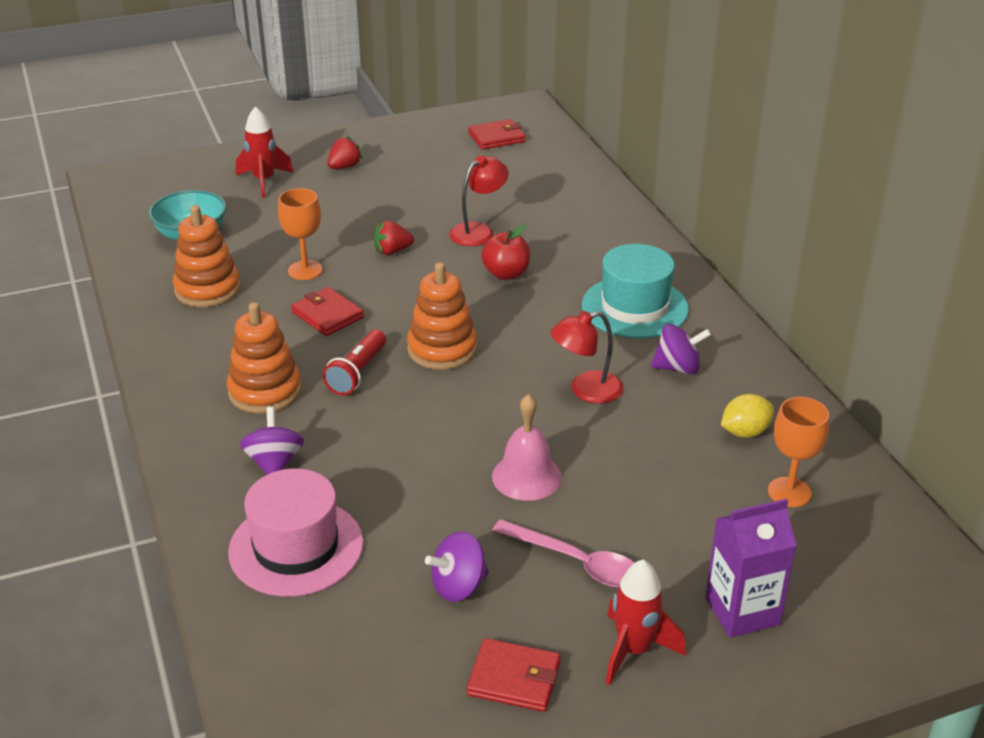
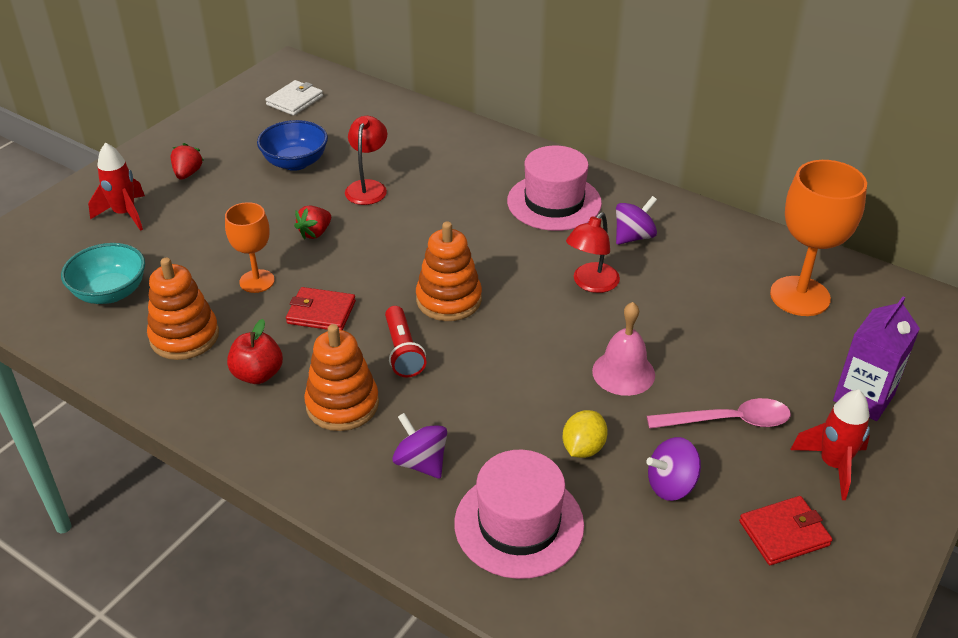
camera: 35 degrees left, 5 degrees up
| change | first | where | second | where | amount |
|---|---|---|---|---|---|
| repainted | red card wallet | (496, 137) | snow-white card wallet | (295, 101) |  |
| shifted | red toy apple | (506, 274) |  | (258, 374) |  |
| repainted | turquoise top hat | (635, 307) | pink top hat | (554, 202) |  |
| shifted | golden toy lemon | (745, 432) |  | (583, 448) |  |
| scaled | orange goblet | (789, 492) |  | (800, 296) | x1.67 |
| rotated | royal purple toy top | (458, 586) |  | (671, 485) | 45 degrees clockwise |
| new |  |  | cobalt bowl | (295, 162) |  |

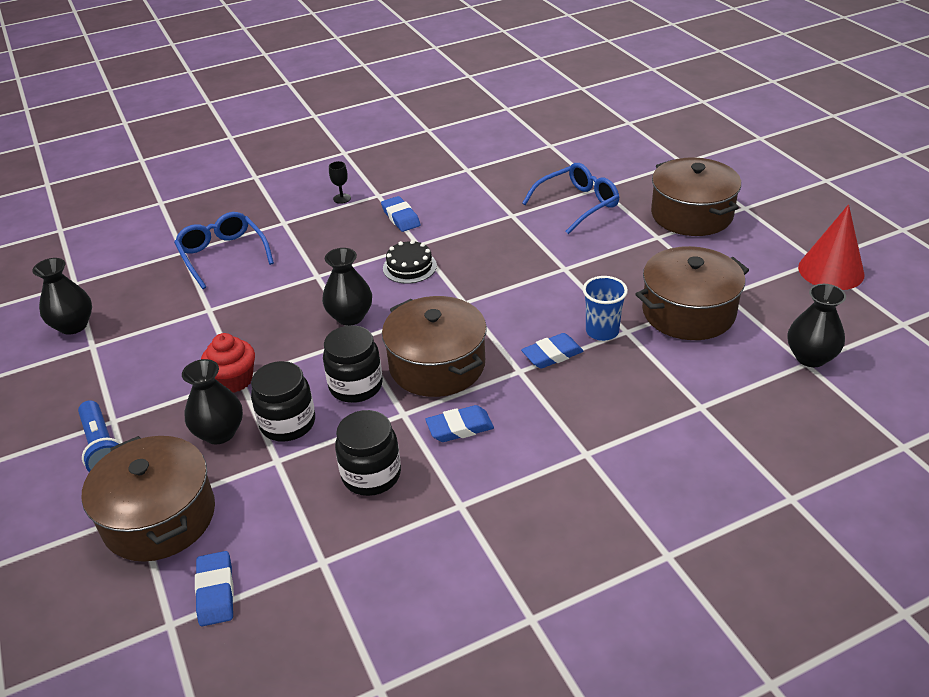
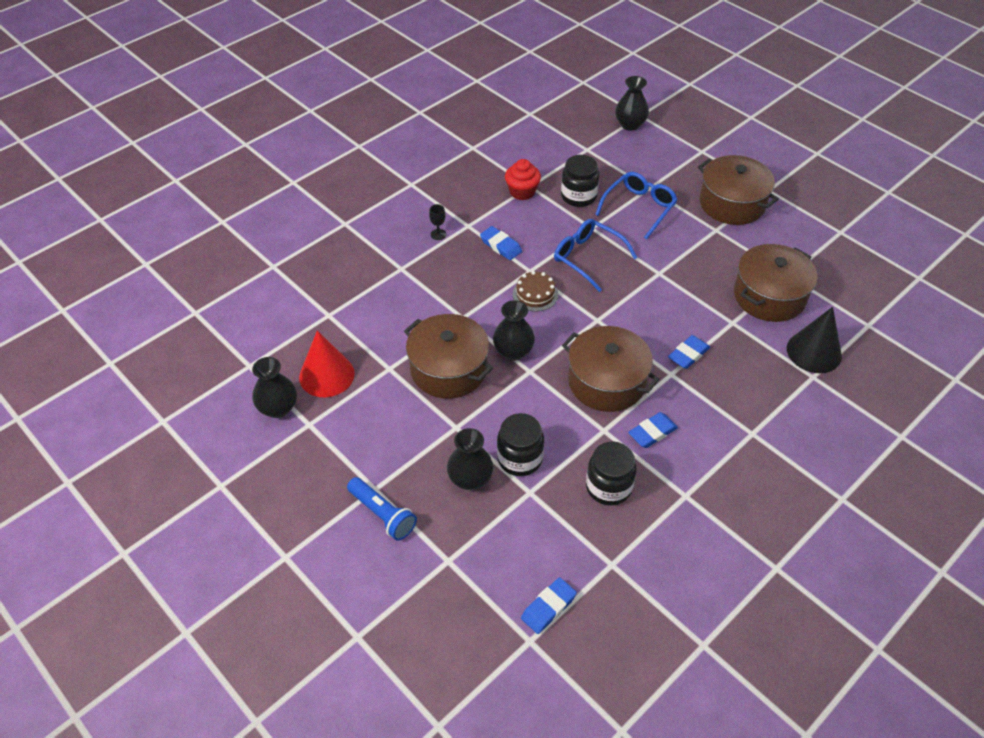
camera: 20 degrees left, 10 degrees up
| change | first | where | second | where | amount |
|---|---|---|---|---|---|
| shifted | red cone shape | (831, 271) |  | (326, 375) |  |
| shifted | cobalt glasses | (223, 255) |  | (587, 257) |  |
| repainted | black cake | (409, 267) | russet cake | (535, 294) |  |
| gone | cobalt tumbler | (602, 331) |  |  |  |
| shifted | black flower vase | (810, 357) |  | (630, 125) |  |
| shifted | black preserve jar | (356, 386) |  | (578, 196) |  |
| shifted | red cupcake | (234, 380) |  | (522, 192) |  |
| shifted | russet cooking pot | (159, 517) |  | (448, 369) |  |
| rotated | cobalt eraser | (216, 592) |  | (548, 607) | 75 degrees clockwise |
| new |  |  | black cone shape | (814, 352) |  |

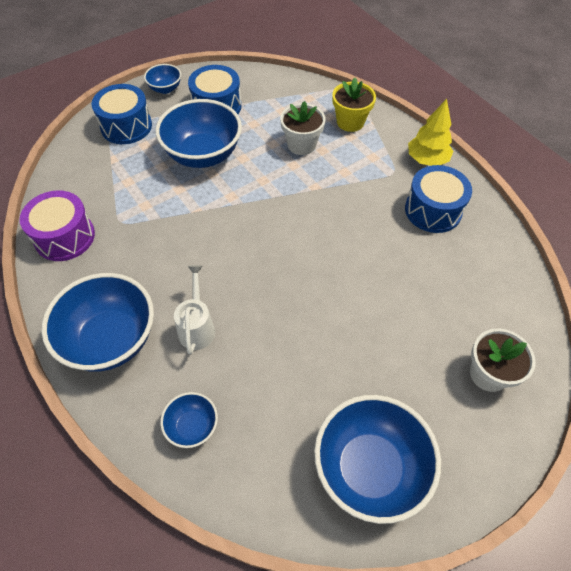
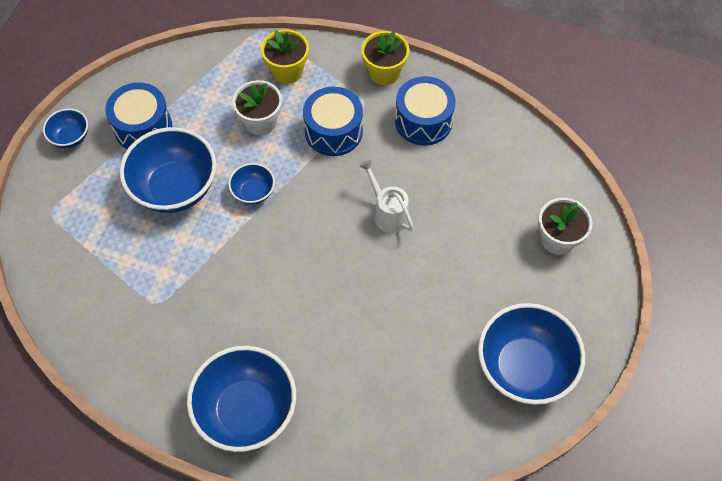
camera: 35 degrees left, 5 degrees up
| change | first | where | second | where | amount |
|---|---|---|---|---|---|
| shifted | cobalt drum | (126, 126) |  | (333, 131) |  |
| swapped | golden toy tree | (427, 160) | golden flower pot | (384, 72) |  |
| gone | royal purple drum | (65, 237) |  |  |  |
| shifted | snow-white sprinkling can | (197, 327) |  | (388, 213) |  |
| shifted | cobalt bowl | (192, 426) |  | (253, 192) |  |

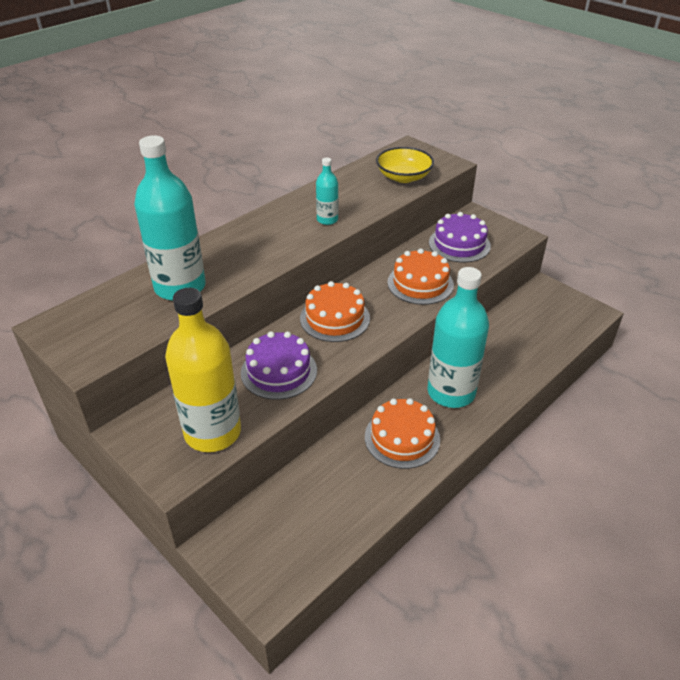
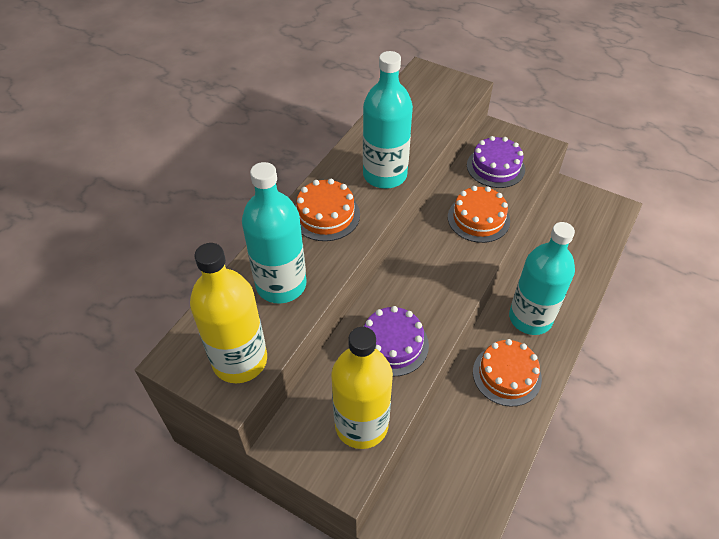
camera: 15 degrees left, 10 degrees up
| change | first | where | second | where | amount |
|---|---|---|---|---|---|
| gone | golden bowl | (403, 177) |  |  |  |
| scaled | turquoise bottle | (327, 220) |  | (385, 175) | x2.10 |
| shifted | orange cake | (335, 318) |  | (326, 215) |  |
| new |  |  | golden bottle | (240, 360) |  |

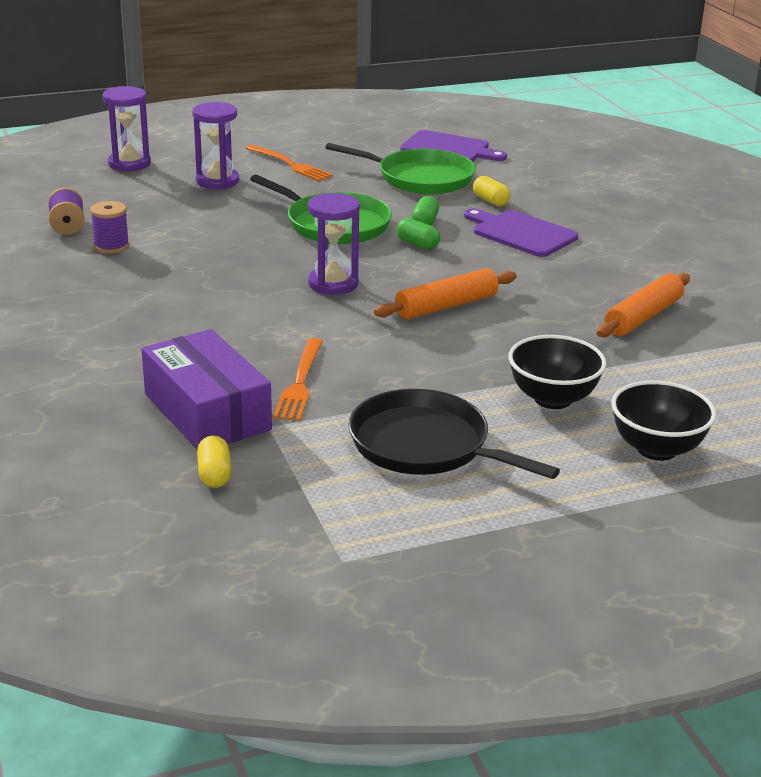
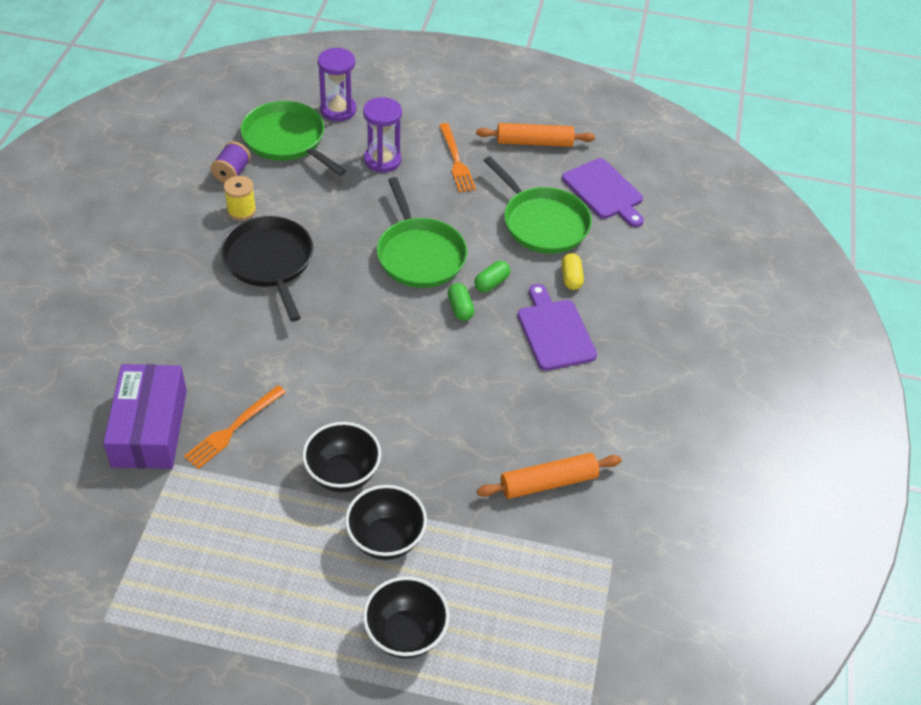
camera: 30 degrees right, 20 degrees up
| change | first | where | second | where | amount |
|---|---|---|---|---|---|
| gone | royal purple sand timer | (333, 284) |  |  |  |
| repainted | royal purple reel of thread | (111, 246) | golden reel of thread | (241, 210) |  |
| shifted | orange rolling pin | (446, 306) |  | (534, 142) |  |
| shifted | black skillet | (426, 445) |  | (270, 262) |  |
| gone | golden pill shape | (214, 474) |  |  |  |
| new |  |  | emerald skillet | (287, 140) |  |
| new |  |  | black bowl | (343, 474) |  |

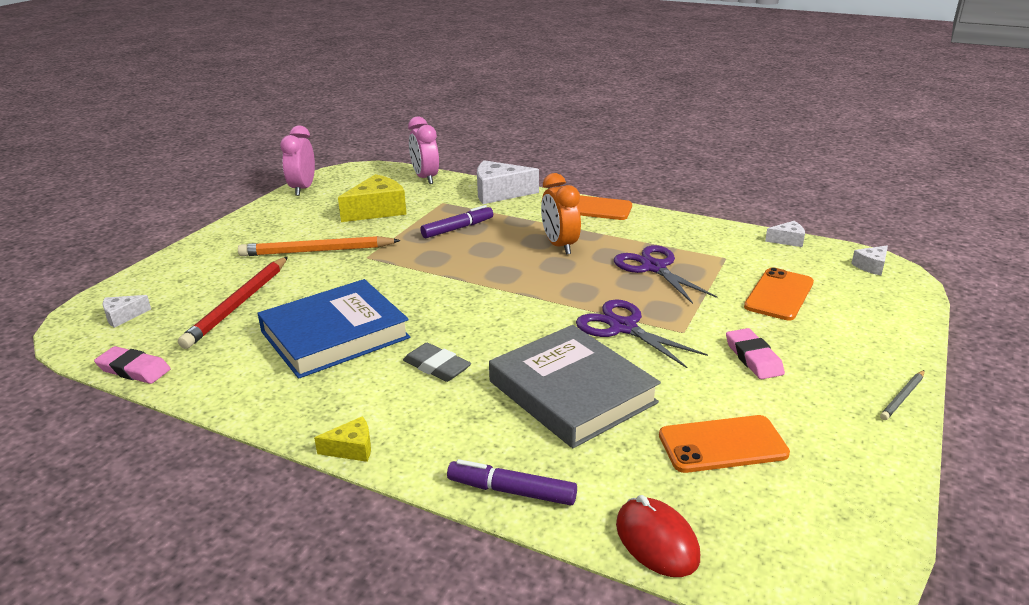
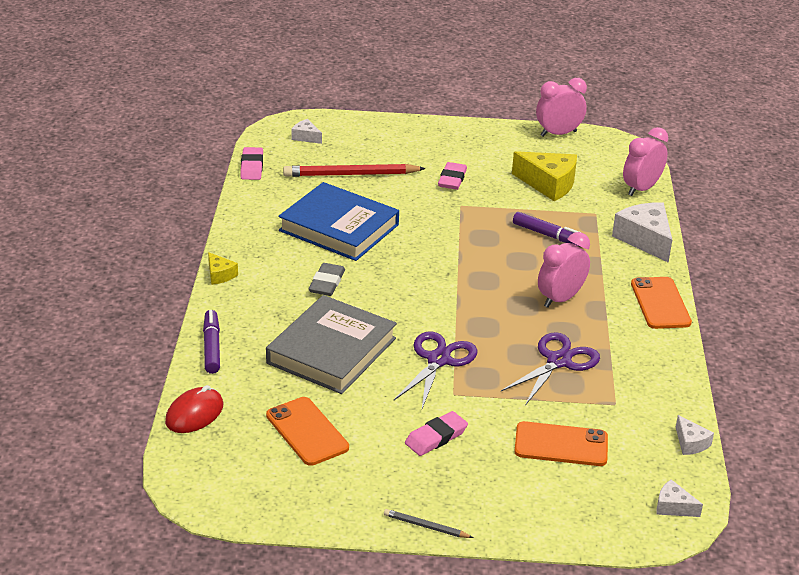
camera: 65 degrees right, 5 degrees up
| change | first | where | second | where | amount |
|---|---|---|---|---|---|
| repainted | orange bedside clock | (559, 245) | pink bedside clock | (560, 299) |  |
| swapped | orange wooden pencil | (316, 251) | pink eraser | (452, 179) |  |

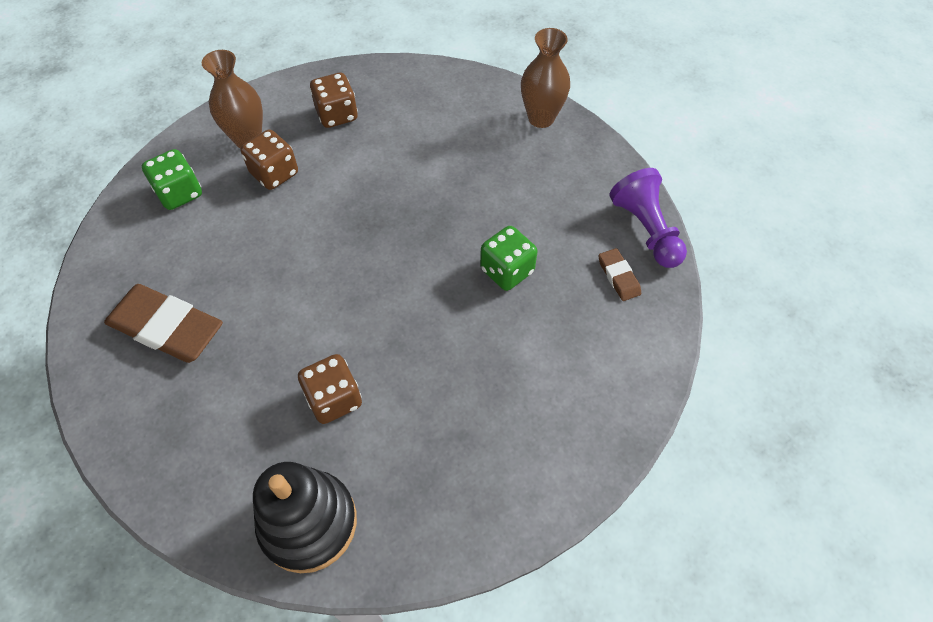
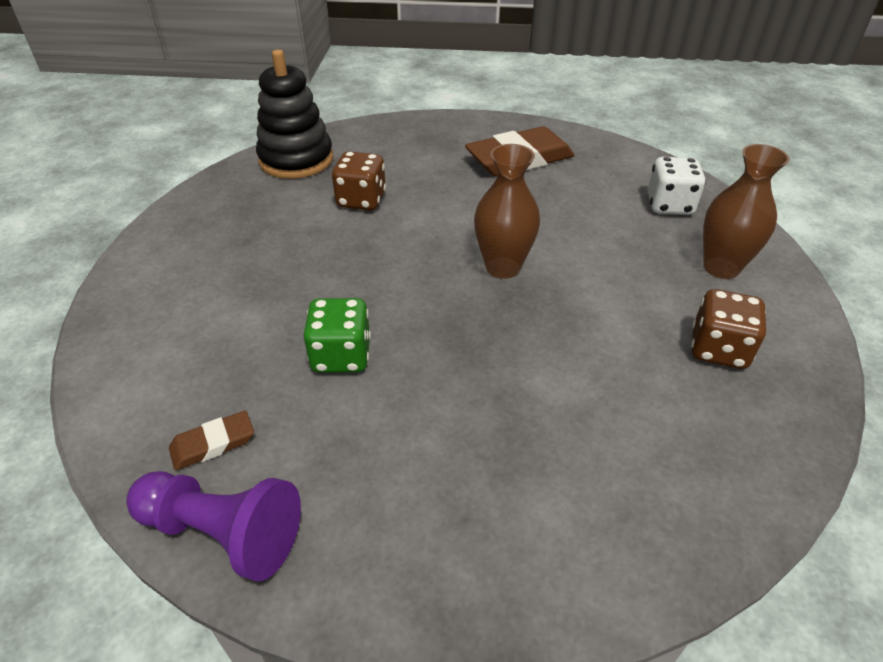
camera: 130 degrees right, 15 degrees down
| change | first | where | second | where | amount |
|---|---|---|---|---|---|
| shifted | russet flower vase | (541, 118) |  | (502, 267) |  |
| gone | russet game die | (274, 173) |  |  |  |
| repainted | emerald game die | (179, 193) | snow-white game die | (669, 205) |  |
| rotated | russet eraser | (618, 277) |  | (213, 444) | 45 degrees counterclockwise |

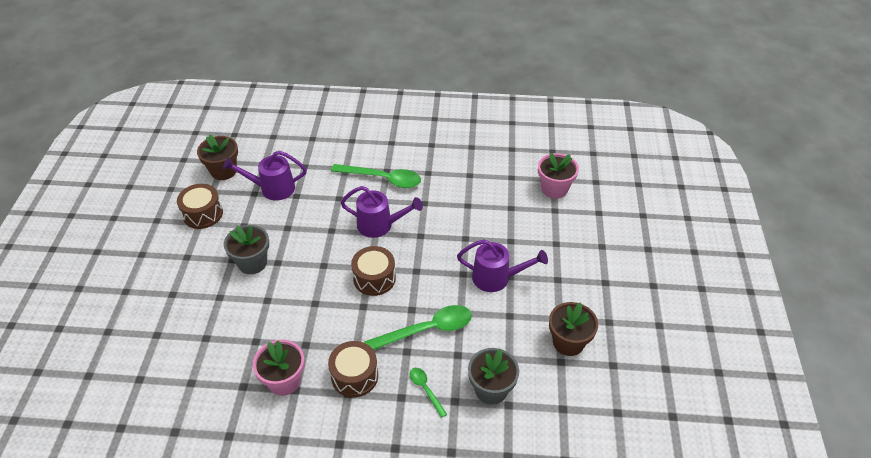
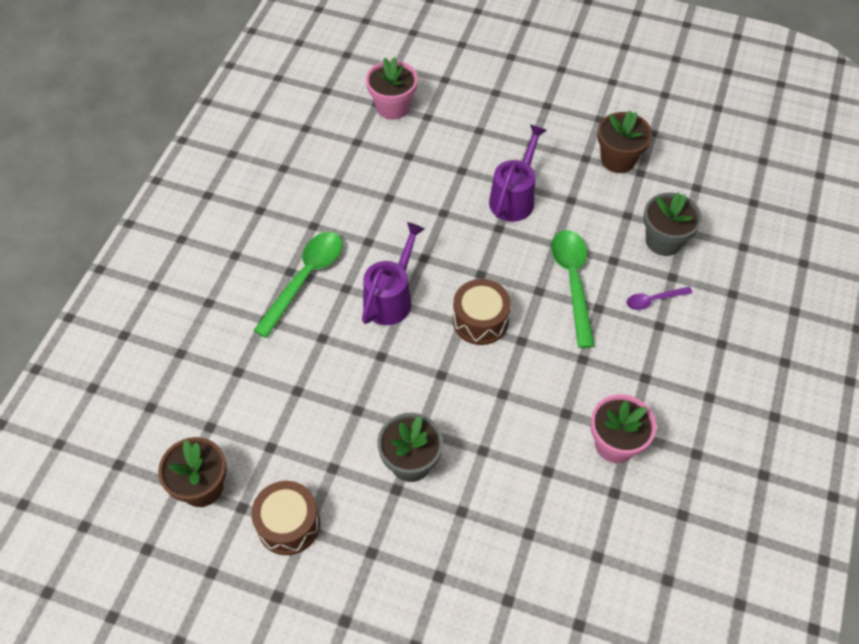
camera: 75 degrees left, 10 degrees up
| change | first | where | second | where | amount |
|---|---|---|---|---|---|
| gone | royal purple sprinkling can | (272, 188) |  |  |  |
| gone | russet drum | (354, 376) |  |  |  |
| repainted | emerald spoon | (425, 389) | royal purple spoon | (653, 300) |  |

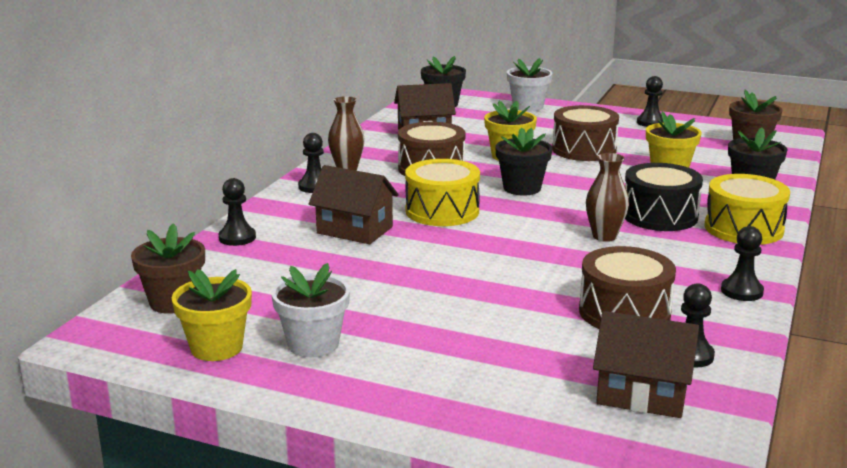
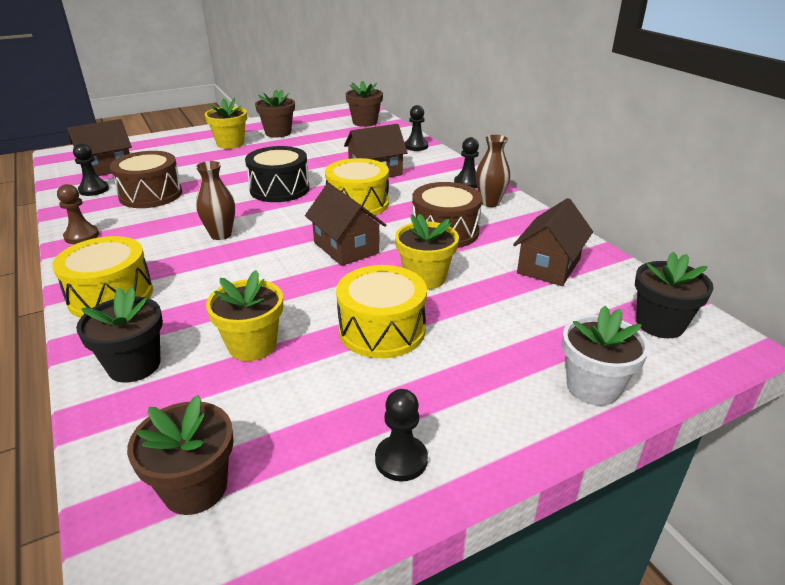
camera: 130 degrees right, 10 degrees up
| change | first | where | second | where | amount |
|---|---|---|---|---|---|
| repainted | russet drum | (584, 150) | golden drum | (382, 330) |  |
| swapped | black flower pot | (522, 188) | russet toy house | (346, 247) |  |
| shifted | black drum | (659, 216) |  | (279, 189) |  |
| repainted | black chess pawn | (741, 291) | russet chess pawn | (82, 236) |  |
| repainted | snow-white flower pot | (313, 344) | russet flower pot | (278, 133) |  |
| shifted | golden flower pot | (216, 347) |  | (230, 144) |  |

